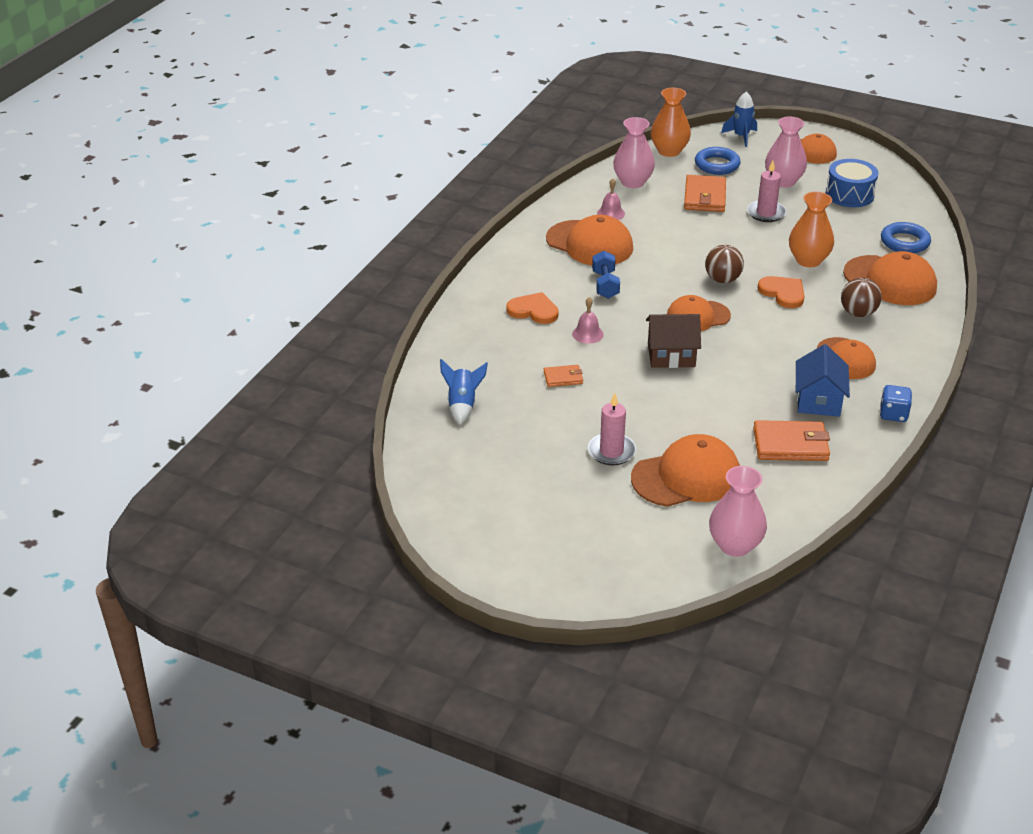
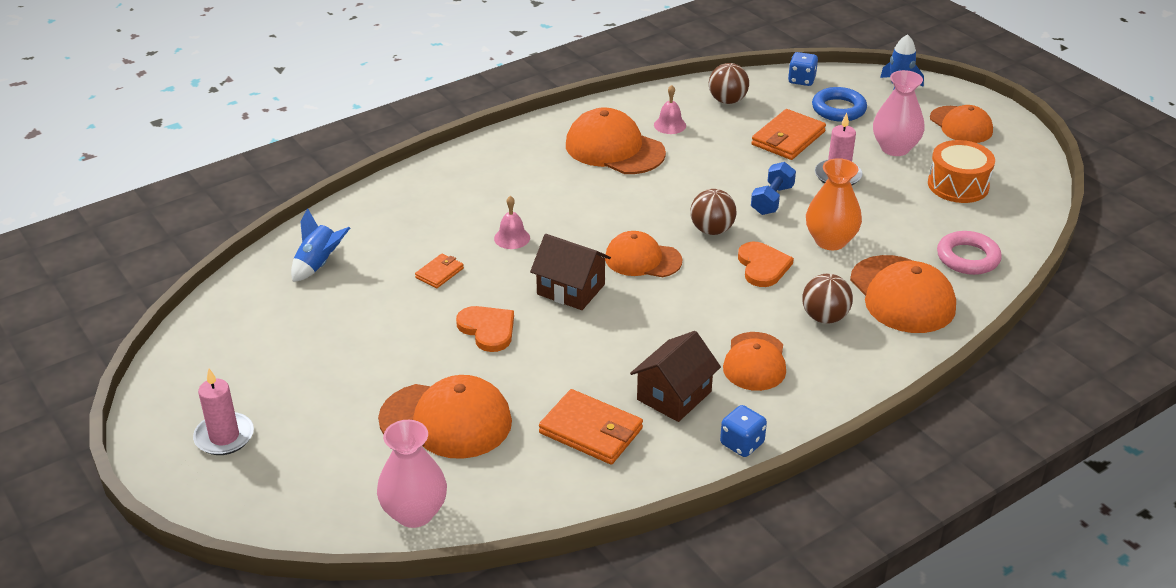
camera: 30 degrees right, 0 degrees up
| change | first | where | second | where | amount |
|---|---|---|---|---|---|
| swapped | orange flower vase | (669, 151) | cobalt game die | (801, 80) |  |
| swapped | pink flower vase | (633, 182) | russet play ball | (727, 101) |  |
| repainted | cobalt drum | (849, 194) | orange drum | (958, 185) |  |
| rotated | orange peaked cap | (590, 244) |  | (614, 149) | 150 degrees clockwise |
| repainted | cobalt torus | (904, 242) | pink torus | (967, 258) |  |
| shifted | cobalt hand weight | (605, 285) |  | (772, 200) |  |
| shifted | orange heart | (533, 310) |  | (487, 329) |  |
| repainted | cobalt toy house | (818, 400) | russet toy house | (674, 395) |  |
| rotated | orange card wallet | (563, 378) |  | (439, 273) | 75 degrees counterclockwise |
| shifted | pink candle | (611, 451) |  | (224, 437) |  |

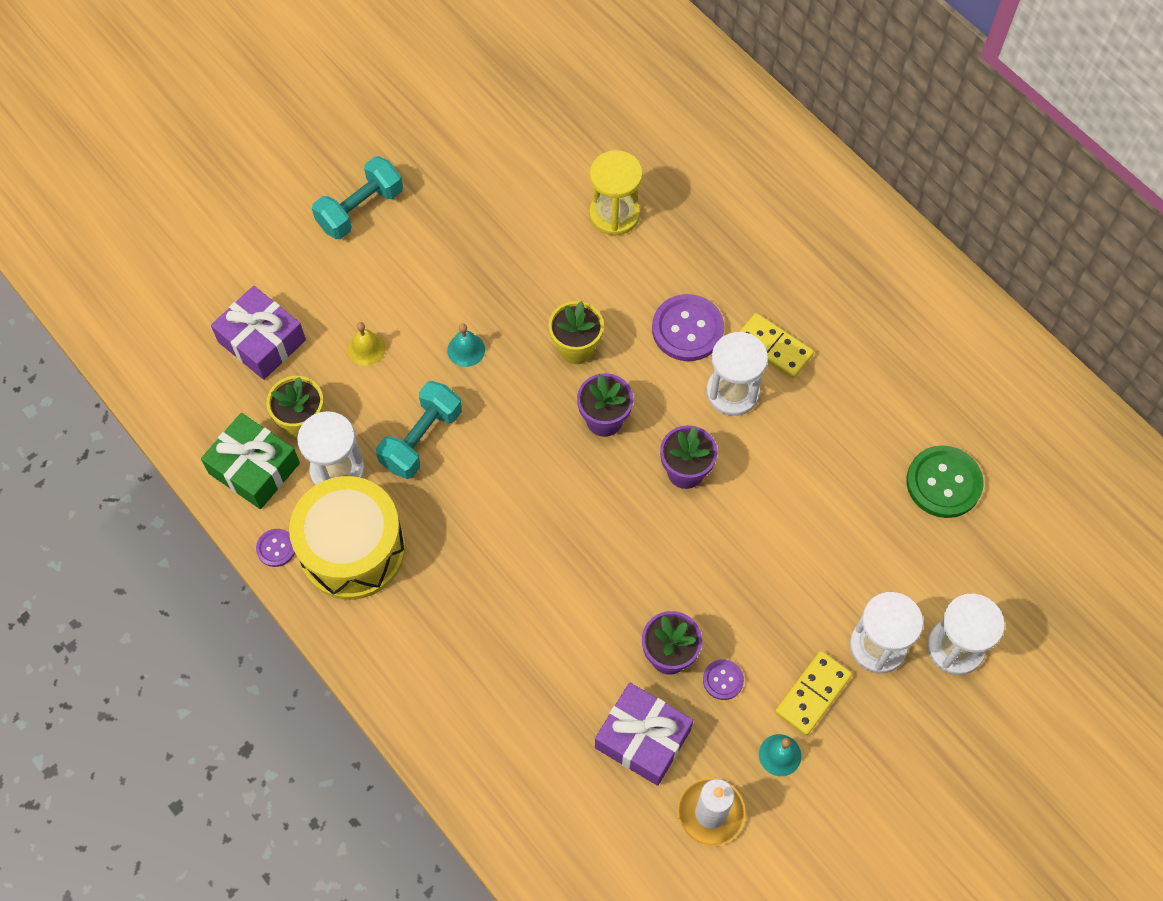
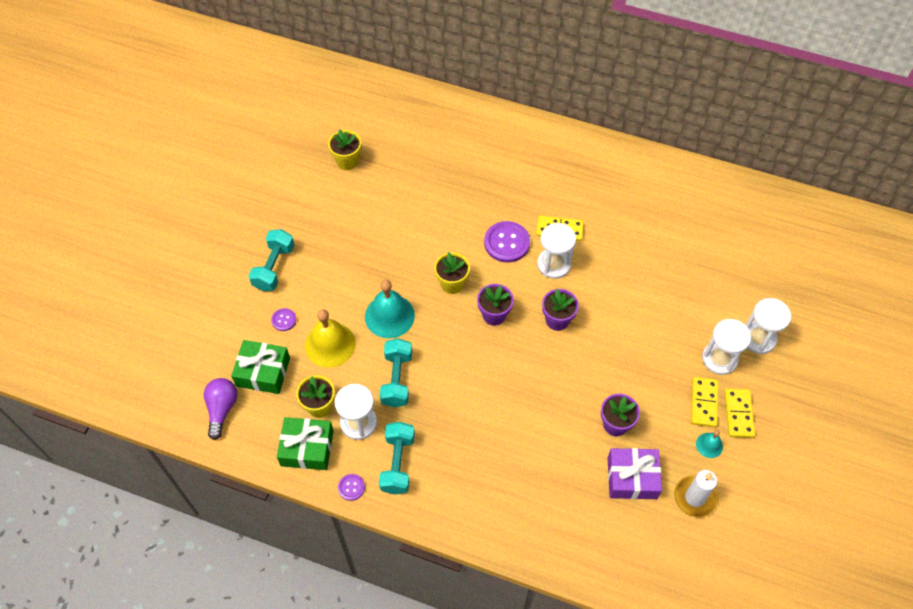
camera: 30 degrees left, 5 degrees down
| change | first | where | second | where | amount |
|---|---|---|---|---|---|
| gone | golden sand timer | (614, 214) |  |  |  |
| repainted | royal purple present | (262, 341) | emerald present | (263, 372) |  |
| scaled | golden hand bell | (366, 348) |  | (330, 344) | x1.99 |
| scaled | turquoise hand bell | (466, 350) |  | (389, 316) | x1.99 |
| gone | emerald sewing button | (943, 483) |  |  |  |
| swapped | golden drum | (352, 549) | turquoise hand weight | (398, 463) |  |
| shifted | royal purple sewing button | (723, 680) |  | (284, 320) |  |
| new |  |  | golden flower pot | (347, 161) |  |
| new |  |  | royal purple bulb | (222, 409) |  |
| new |  |  | golden domino | (738, 414) |  |

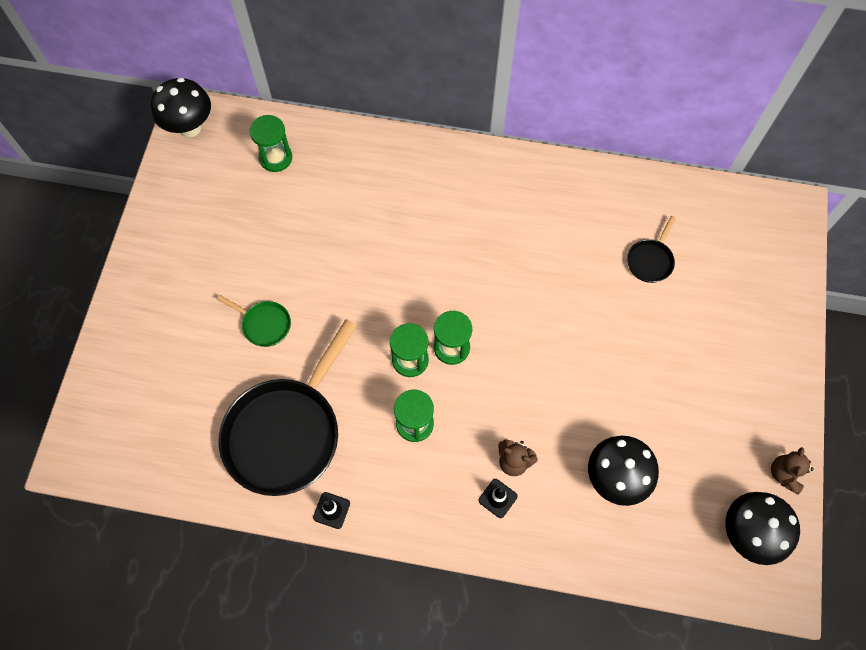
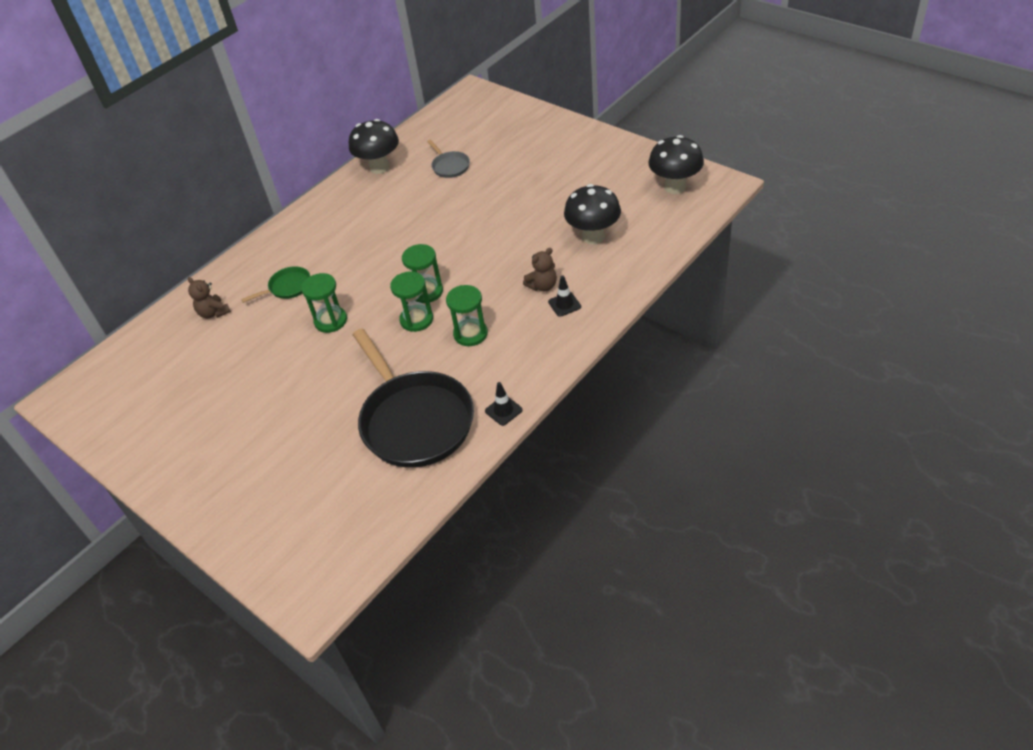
camera: 55 degrees left, 20 degrees down
| change | first | where | second | where | amount |
|---|---|---|---|---|---|
| shifted | black toadstool | (190, 127) |  | (379, 167) |  |
| shifted | emerald sand timer | (275, 158) |  | (331, 321) |  |
| repainted | black skillet | (650, 260) | ash-grey skillet | (449, 166) |  |
| shifted | emerald skillet | (264, 324) |  | (287, 287) |  |
| shifted | russet teddy bear | (784, 474) |  | (214, 313) |  |

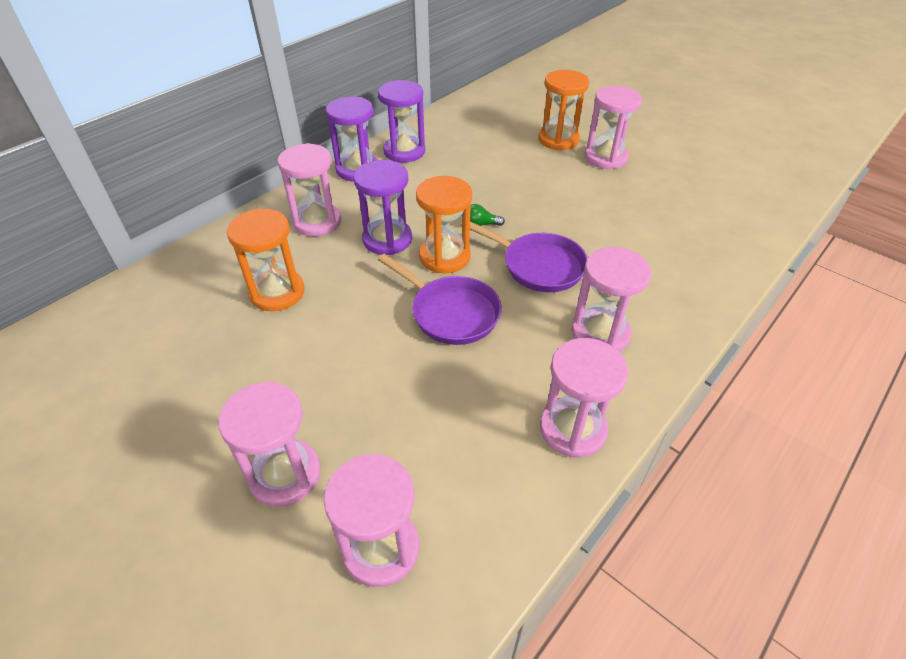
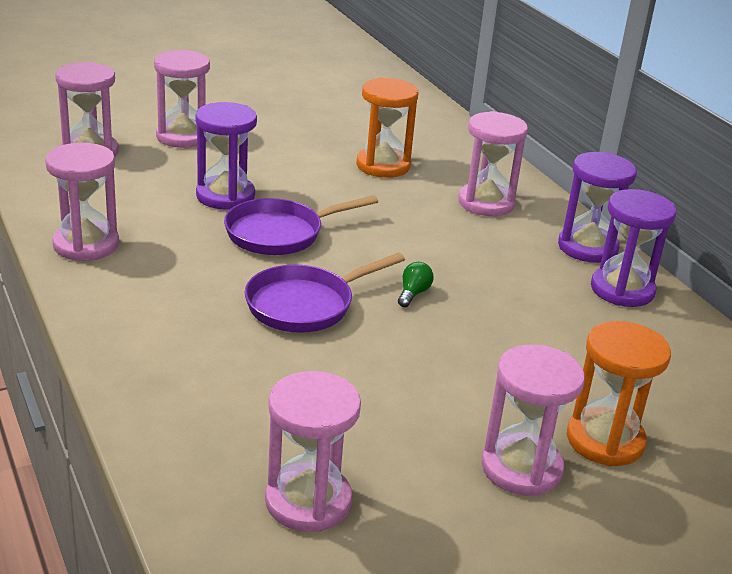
camera: 110 degrees right, 15 degrees down
| change | first | where | second | where | amount |
|---|---|---|---|---|---|
| shifted | royal purple sand timer | (387, 239) |  | (225, 196) |  |
| gone | orange sand timer | (444, 257) |  |  |  |
| shifted | pink sand timer | (600, 333) |  | (308, 501) |  |

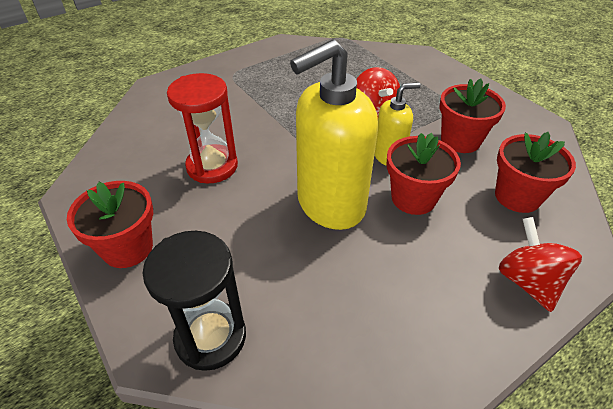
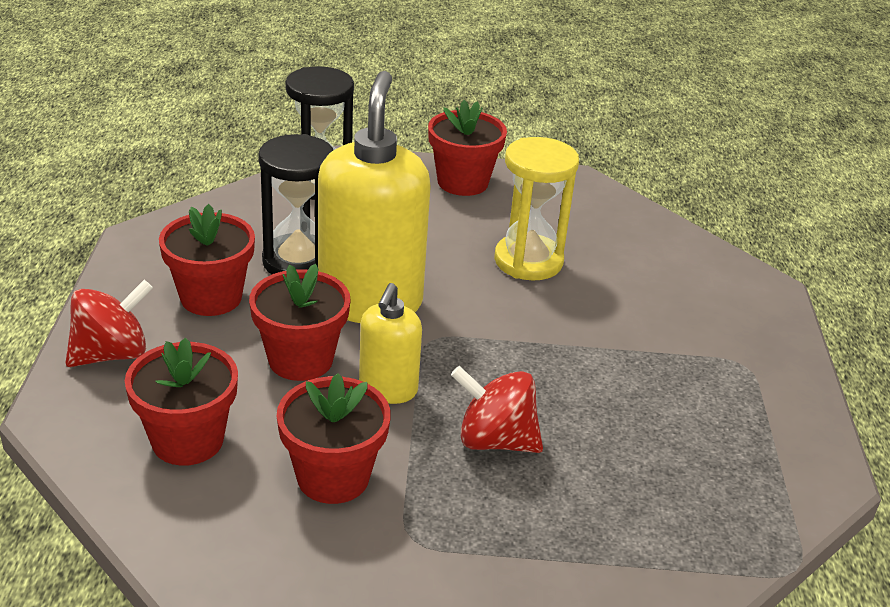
camera: 125 degrees right, 10 degrees down
| change | first | where | second | where | amount |
|---|---|---|---|---|---|
| repainted | red sand timer | (212, 166) | golden sand timer | (528, 261) |  |
| rotated | red toy top | (528, 281) |  | (111, 354) | 60 degrees counterclockwise |
| new |  |  | black sand timer | (298, 261) |  |
| new |  |  | red flower pot | (211, 297) |  |

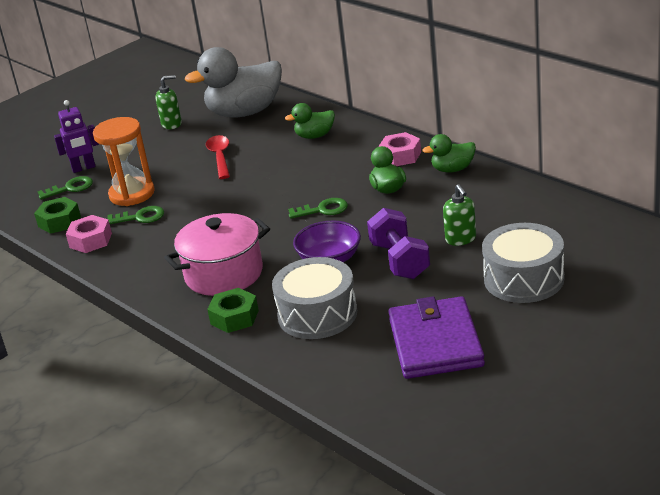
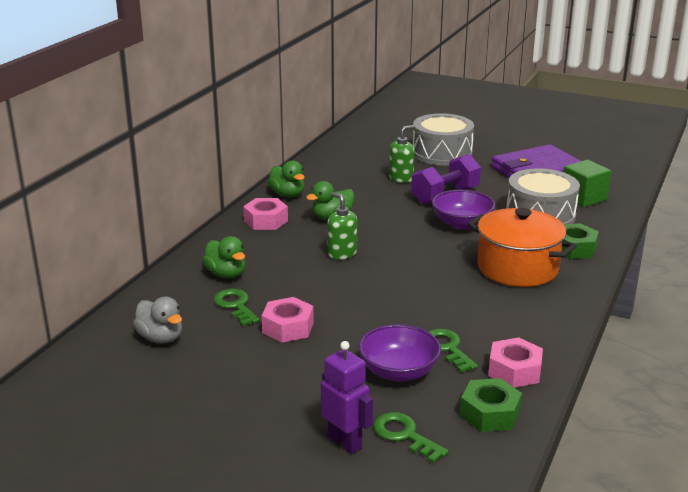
camera: 115 degrees left, 5 degrees down
| change | first | where | second | where | amount |
|---|---|---|---|---|---|
| scaled | ash-grey rubber duck | (244, 112) |  | (161, 338) | x0.49 |
| shifted | emerald soap dispenser | (172, 124) |  | (342, 253) |  |
| swapped | orange sand timer | (132, 194) | royal purple bowl | (398, 371) |  |
| swapped | red spoon | (220, 157) | pink nut | (288, 327) |  |
| shifted | emerald key | (323, 210) |  | (235, 306) |  |
| repainted | pink cooking pot | (224, 274) | orange cooking pot | (517, 268) |  |
| new |  |  | emerald solid cube | (583, 198) |  |

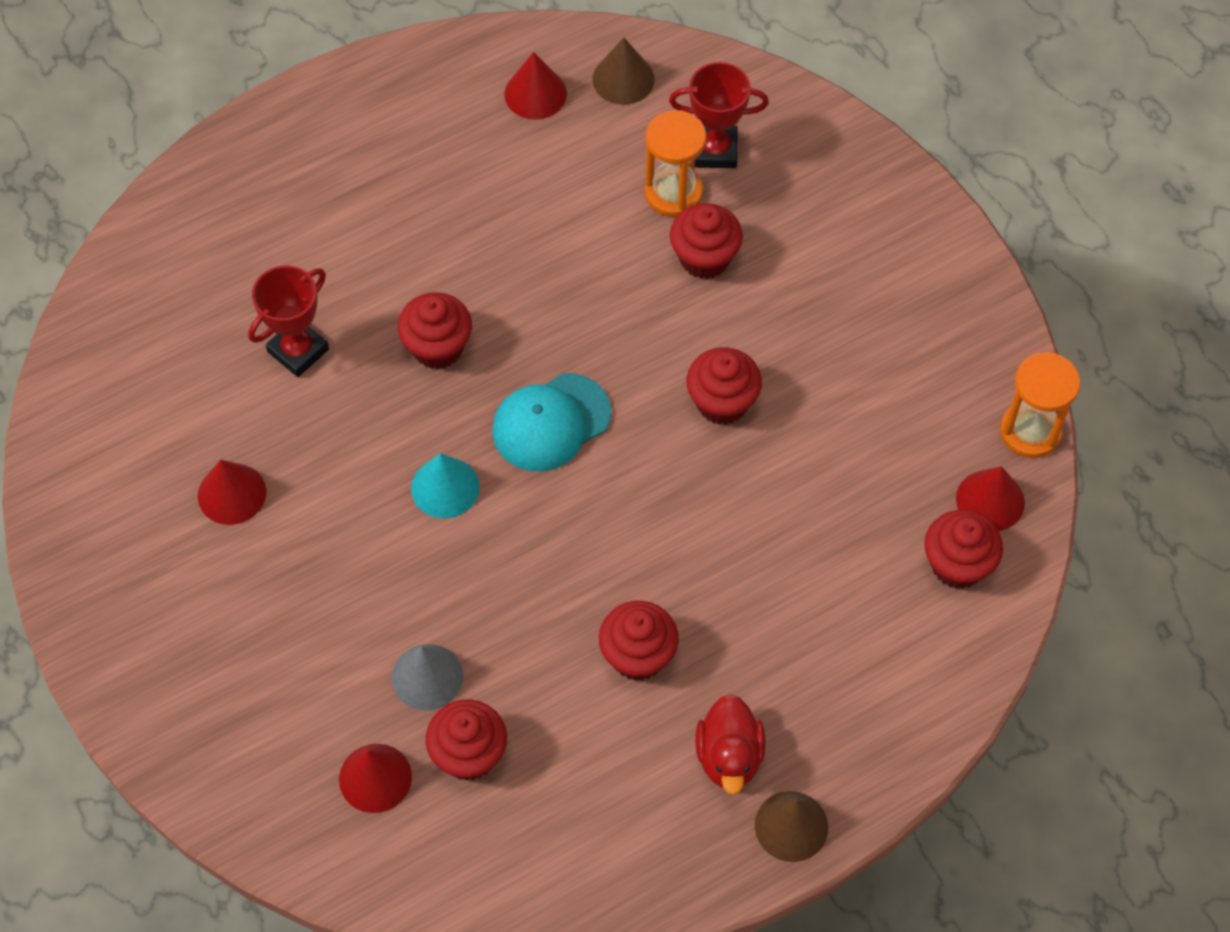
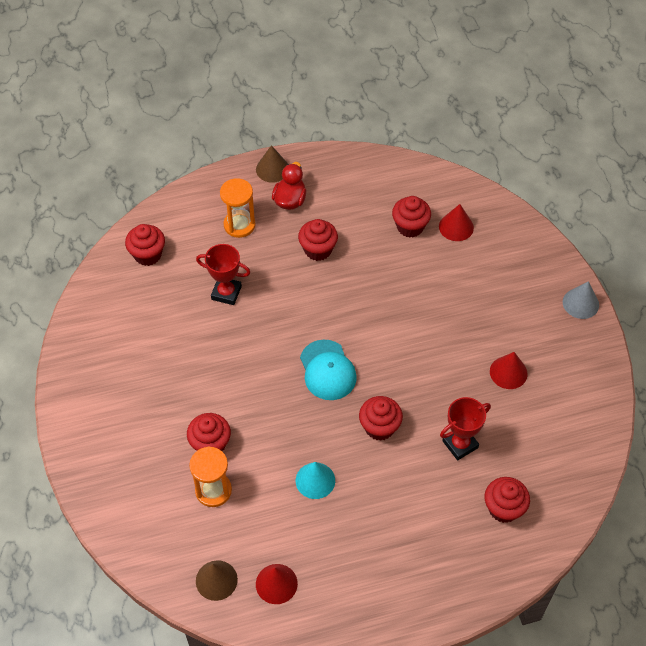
camera: 165 degrees left, 5 degrees down
| change | first | where | second | where | amount |
|---|---|---|---|---|---|
| shifted | red trophy | (715, 150) |  | (226, 293) |  |
| shifted | red cupcake | (722, 402) |  | (503, 508) |  |
| shifted | orange sand timer | (1030, 431) |  | (239, 225) |  |
| rotated | turquoise peaked cap | (551, 422) |  | (327, 370) | 90 degrees clockwise |
| shifted | turquoise cone shape | (445, 487) |  | (315, 480) |  |
| gone | red cone shape | (990, 500) |  |  |  |
| shifted | ash-grey cone shape | (427, 677) |  | (580, 303) |  |

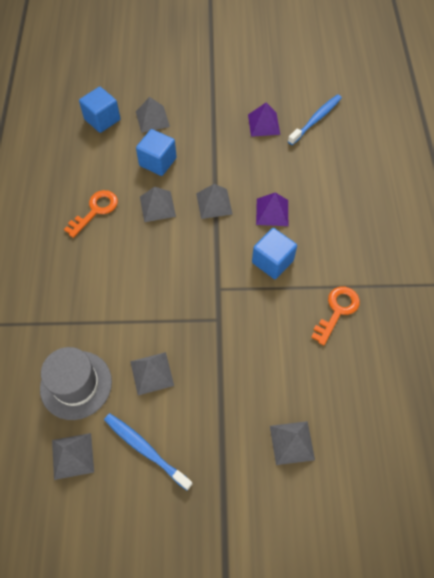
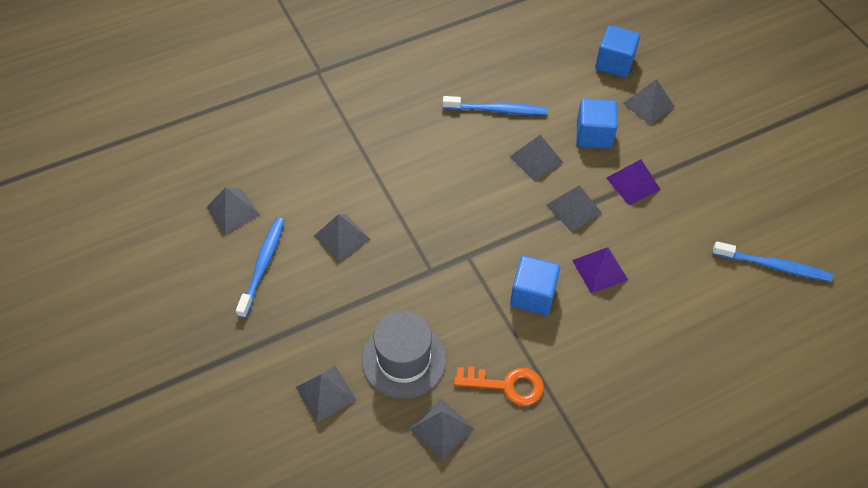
camera: 65 degrees right, 5 degrees down
| change | first | where | second | where | amount |
|---|---|---|---|---|---|
| shifted | royal purple solid pyramid | (263, 124) |  | (633, 183) |  |
| swapped | orange key | (95, 211) | cobalt tooth brush | (496, 110) |  |
| shifted | ash-grey top hat | (76, 385) |  | (404, 359) |  |
| new |  |  | ash-grey solid pyramid | (441, 428) |  |

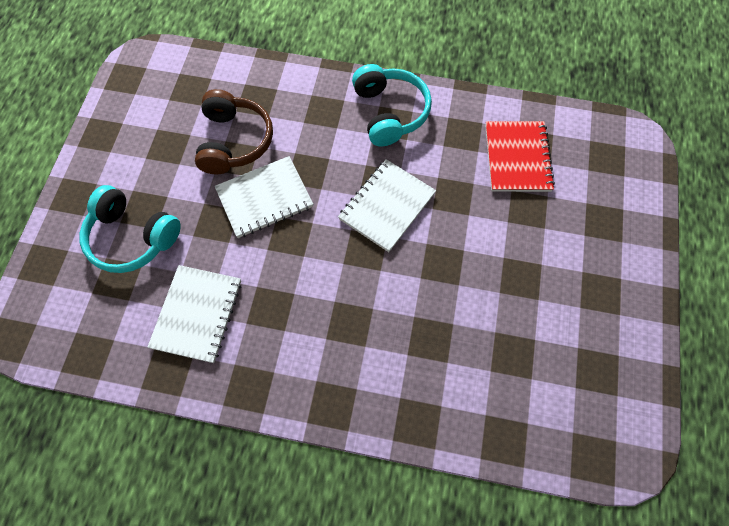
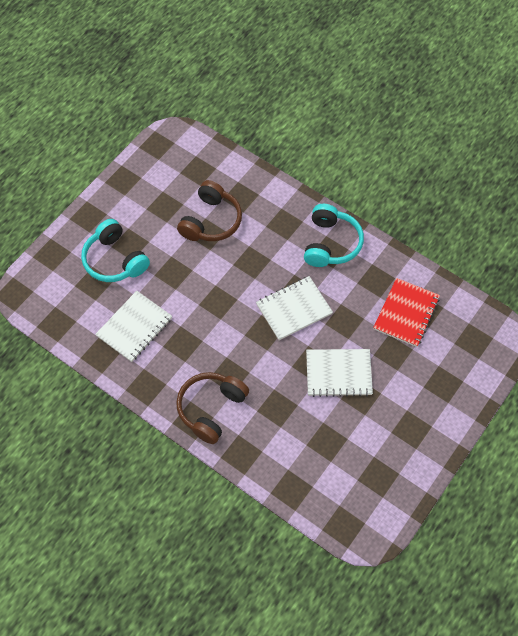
camera: 25 degrees right, 5 degrees down
| change | first | where | second | where | amount |
|---|---|---|---|---|---|
| shifted | snow-white notepad | (264, 198) |  | (338, 373) |  |
| new |  |  | russet headset | (211, 409) |  |

